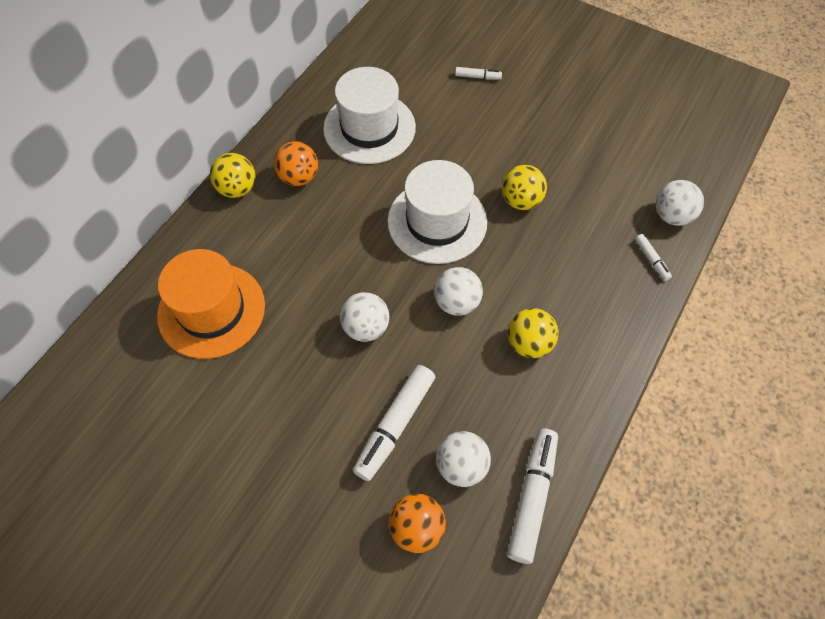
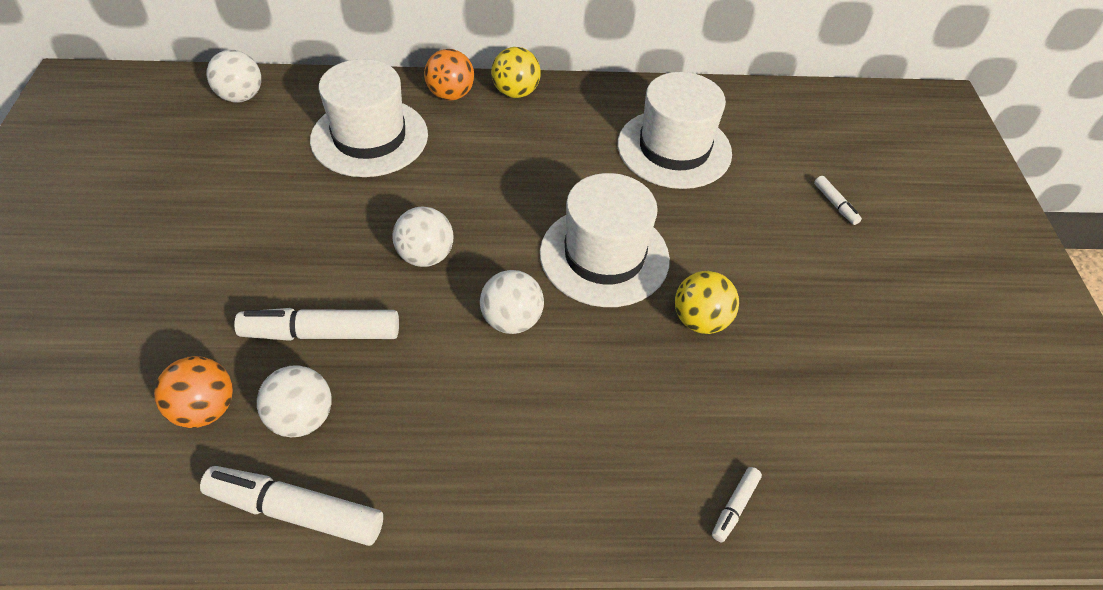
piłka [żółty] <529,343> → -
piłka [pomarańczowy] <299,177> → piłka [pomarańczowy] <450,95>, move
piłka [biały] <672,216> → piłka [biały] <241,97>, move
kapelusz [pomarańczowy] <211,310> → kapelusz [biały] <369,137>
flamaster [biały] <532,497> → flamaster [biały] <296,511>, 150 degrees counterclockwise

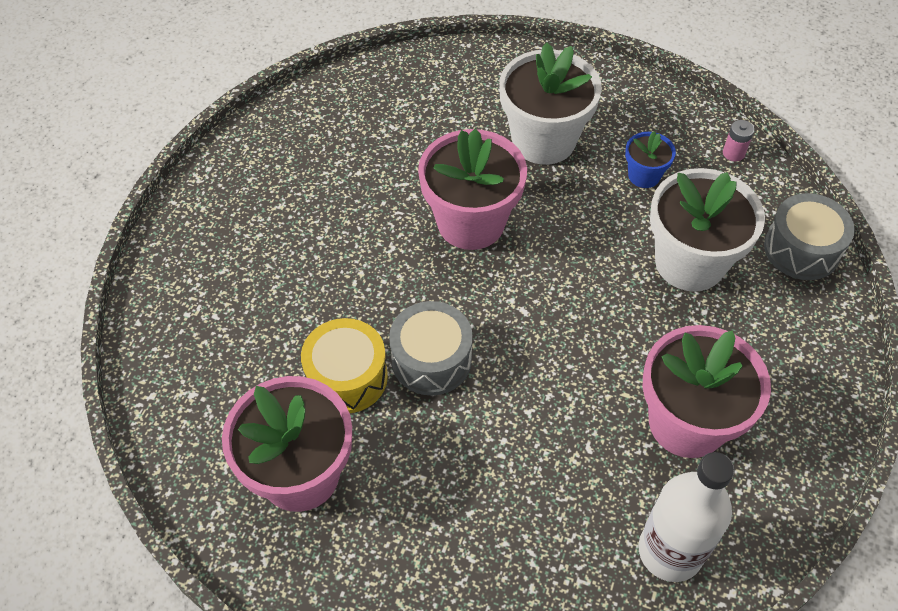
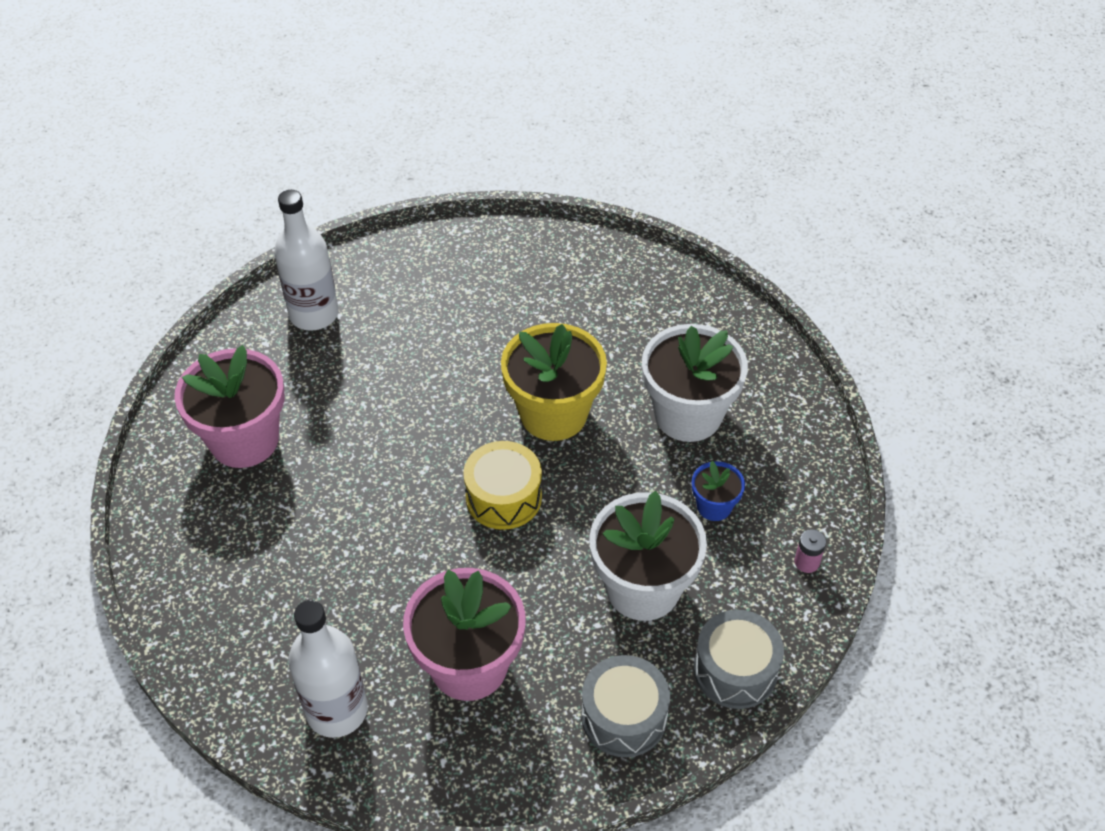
- → butelka [biały] <314,314>
bęben [żółty] <347,377> → bęben [żółty] <503,497>, move
bęben [szary] <431,359> → bęben [szary] <624,716>, move
doniczka [różowy] <471,222> → doniczka [żółty] <553,414>

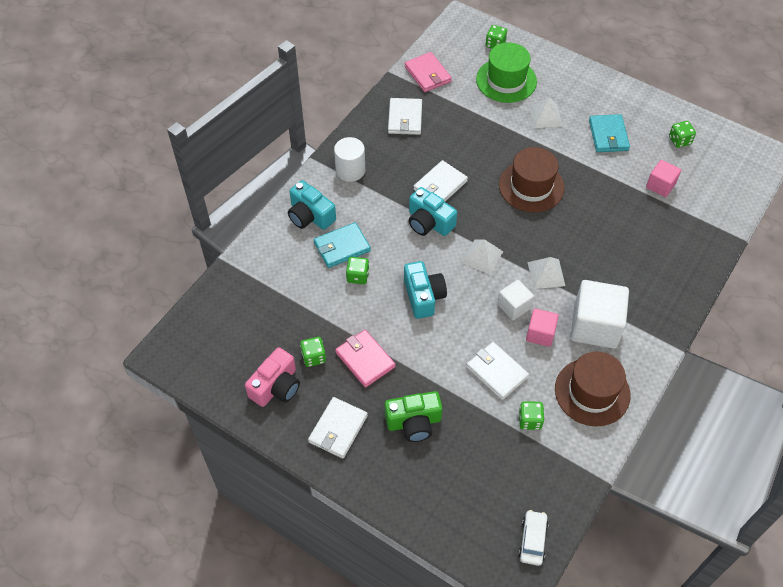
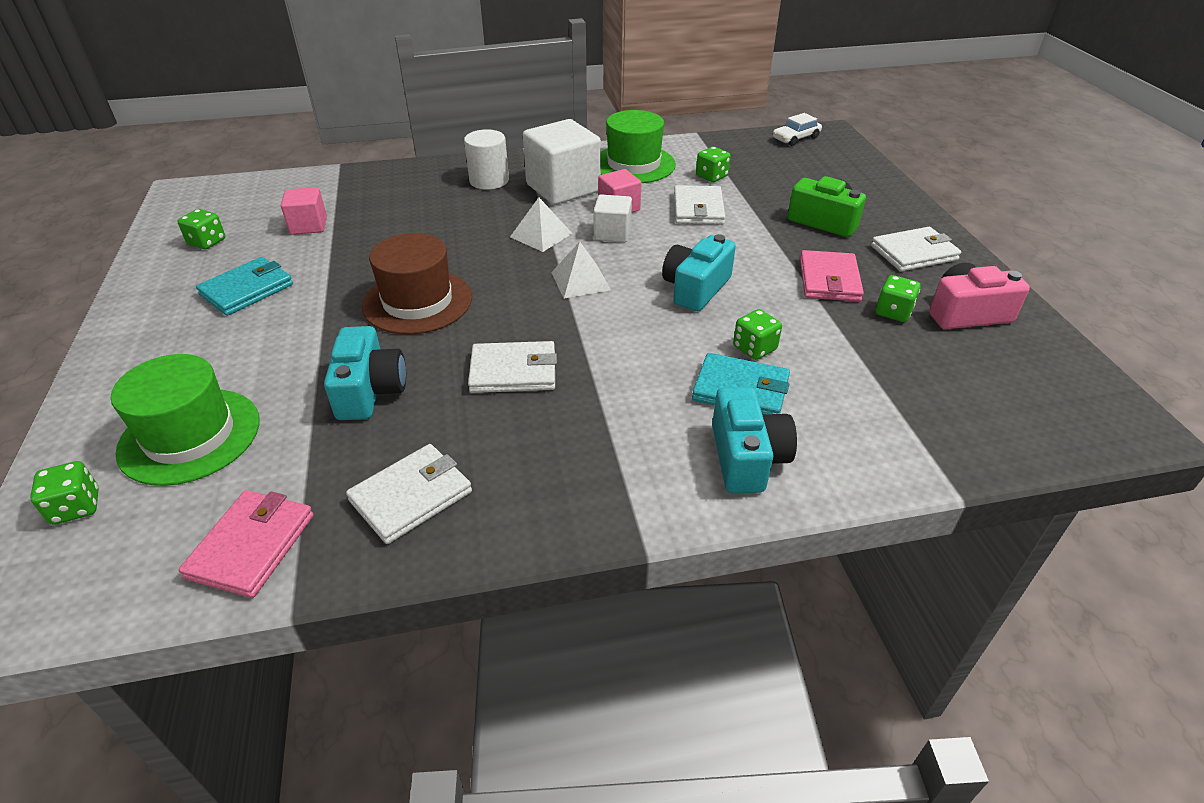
piramida [biały] <545,116> → -
walec [biały] <350,170> → walec [biały] <489,180>, move
aparat fotograficzny [turkusowy] <429,222> → aparat fotograficzny [turkusowy] <370,391>, move
kapelusz [brązowy] <592,392> → kapelusz [zielony] <633,164>

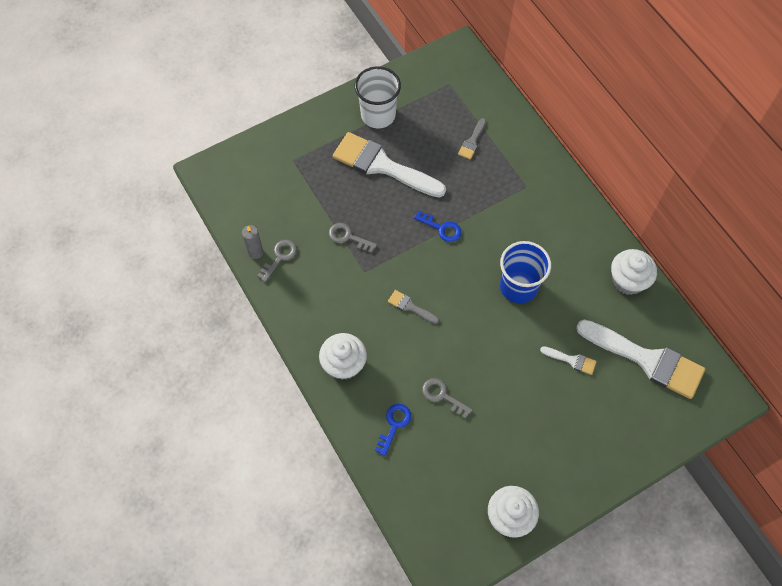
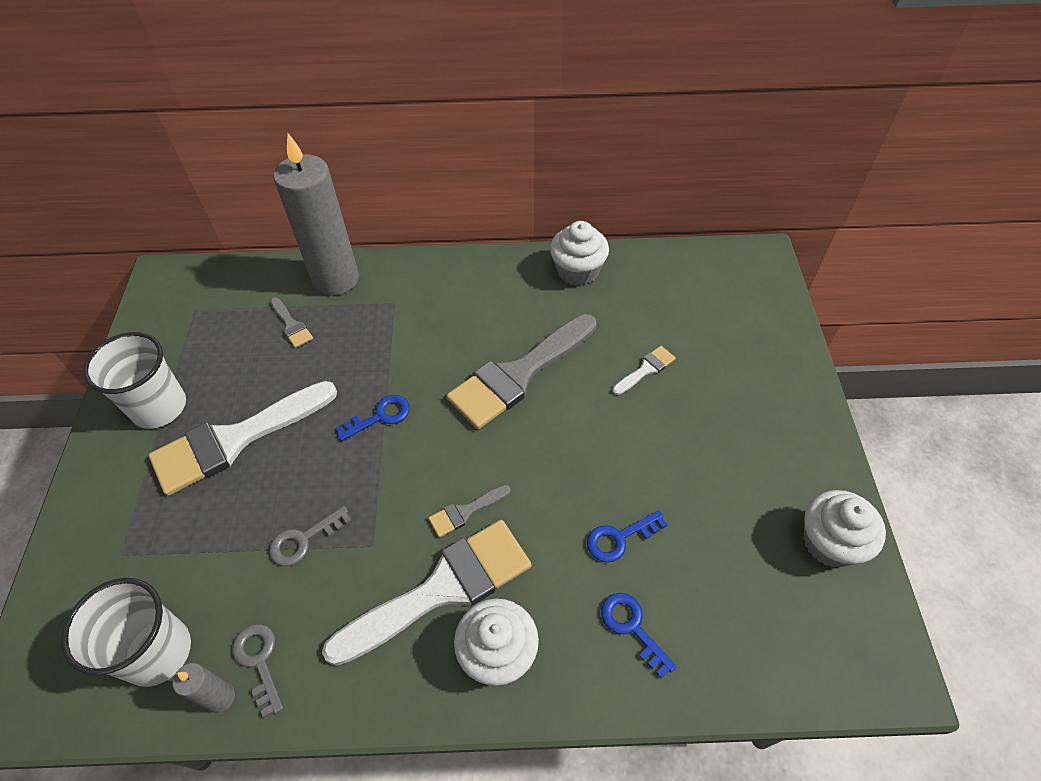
- → szklanka [biały] <158,652>
- → świeca [szary] <336,279>
pędzel [biały] <647,360> → pędzel [biały] <442,589>, move
szklanka [niebieski] <518,287> → pędzel [szary] <518,374>
klucz [szary] <442,396> → klucz [niebieski] <619,538>

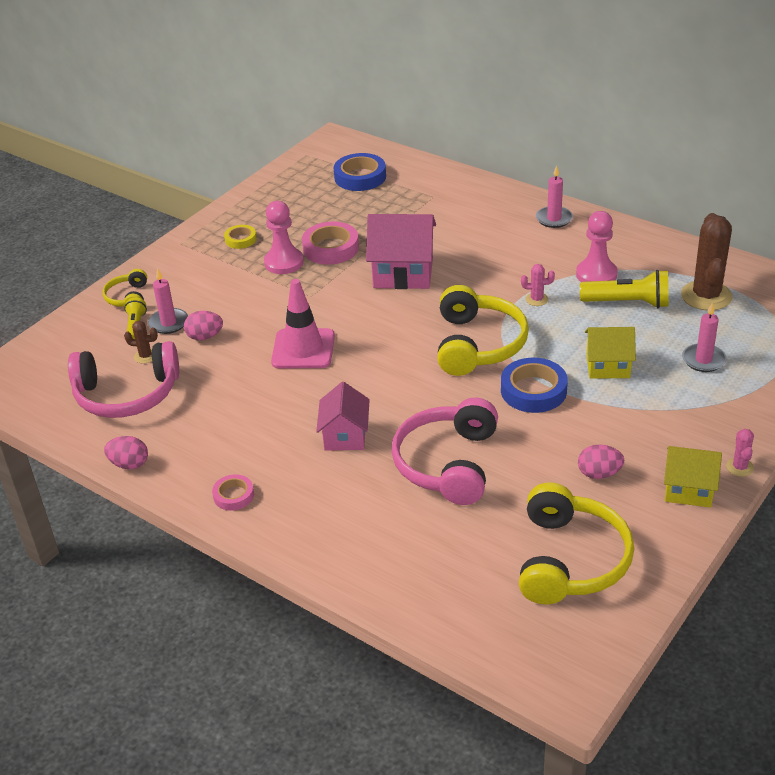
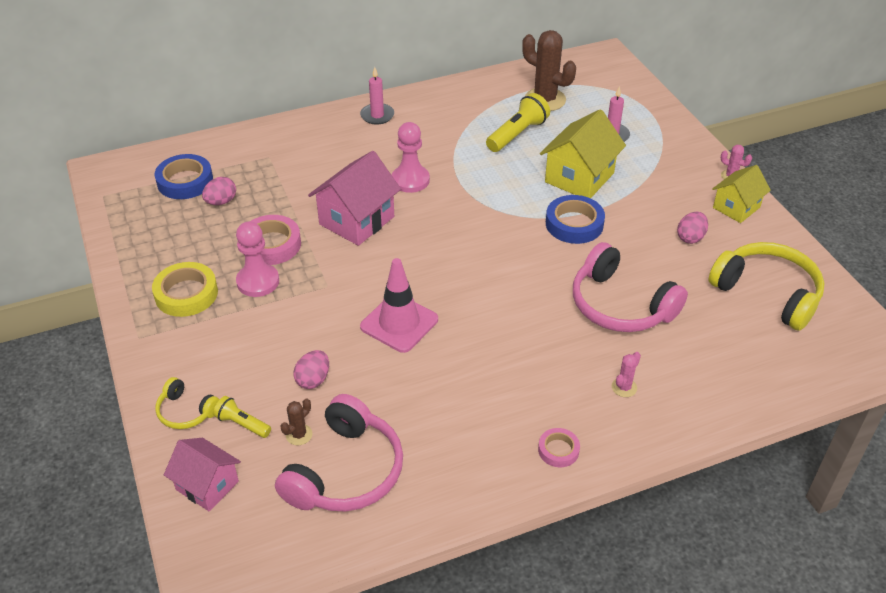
świeca [różowy] <168,323> → -
słuchawki [żółty] <477,344> → -
jajko [różowy] <129,464> → jajko [różowy] <221,202>, move
domek [różowy] <345,436> → domek [różowy] <207,485>, move
kaktus [różowy] <536,299> → kaktus [różowy] <624,387>, move
pionek [różowy] <596,275> → pionek [różowy] <410,180>, move
taśma klejąca [żółty] <240,239> → taśma klejąca [żółty] <186,294>, x1.75
domek [żółty] <608,366> → domek [żółty] <579,177>, x1.56

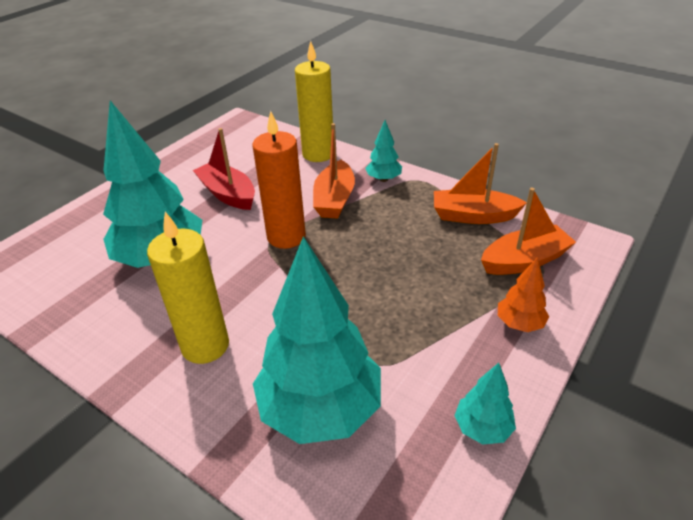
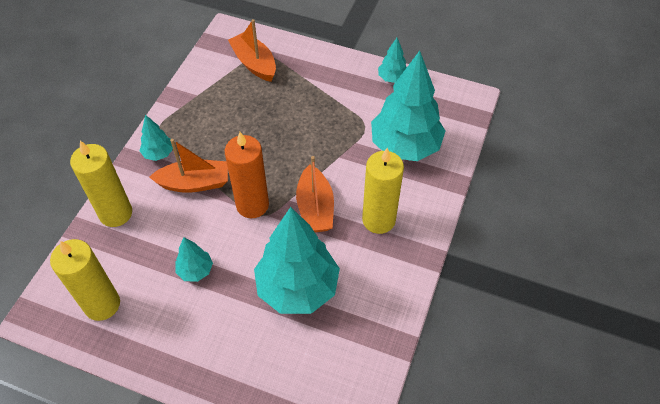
drzewko [pomarańczowy] <519,324> → -
- → świeca [żółty] <102,304>
łódka [pomarańczowy] <473,216> → łódka [pomarańczowy] <315,208>, move
łódka [czerwony] <228,194> → drzewko [turkusowy] <195,271>

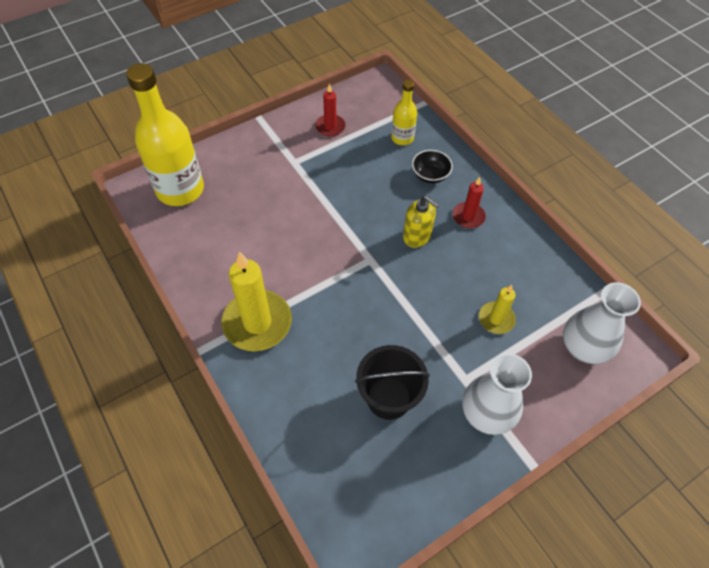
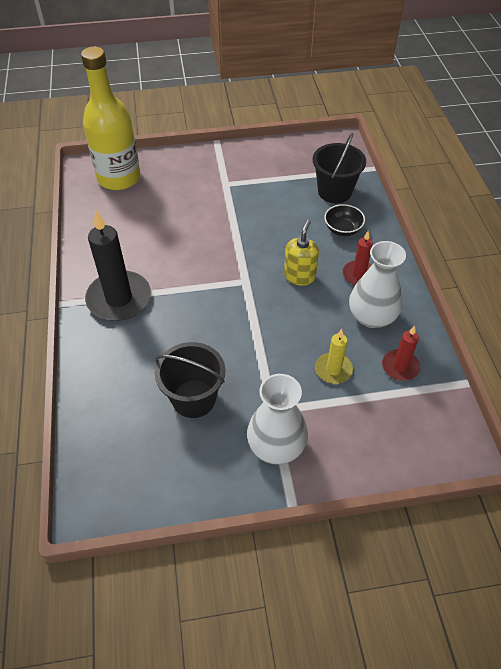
świeca [czerwony] <330,127> → świeca [czerwony] <400,367>, move
wazon [biały] <584,347> → wazon [biały] <371,316>, move
butelka [żółty] <402,138> → wiadro [czarny] <334,192>
świeca [żółty] <257,323> → świeca [czarny] <119,298>
dozownik mydła [żółty] <417,236> → dozownik mydła [żółty] <299,276>, 135 degrees counterclockwise

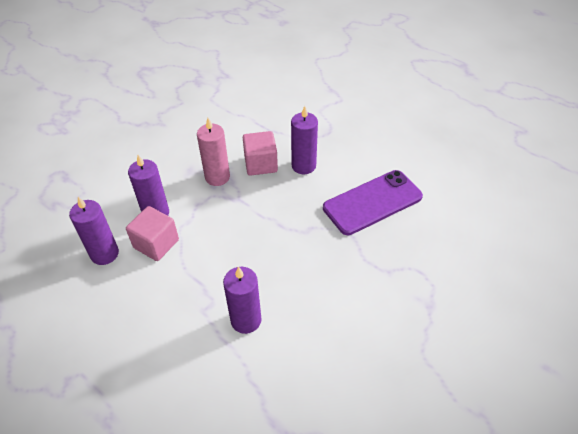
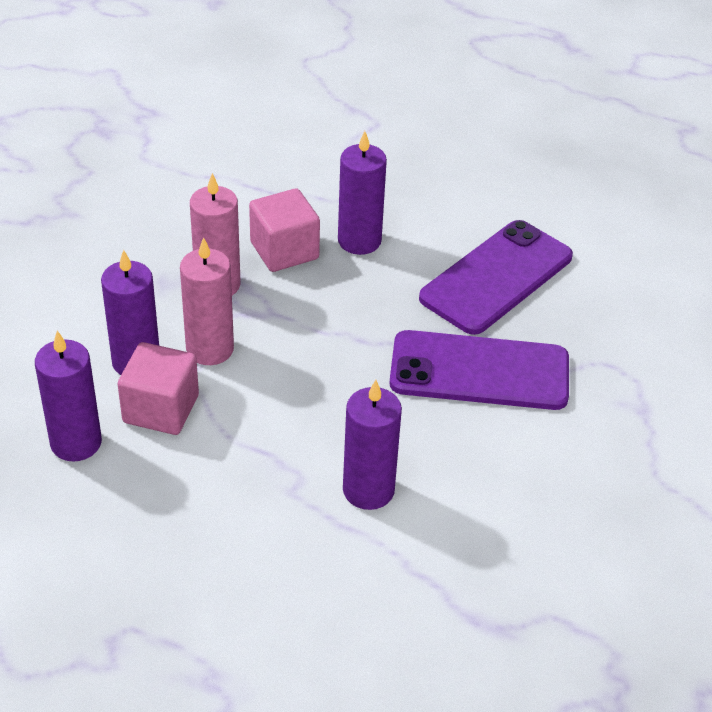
- → świeca [różowy] <210,349>
- → telefon [fioletowy] <479,371>

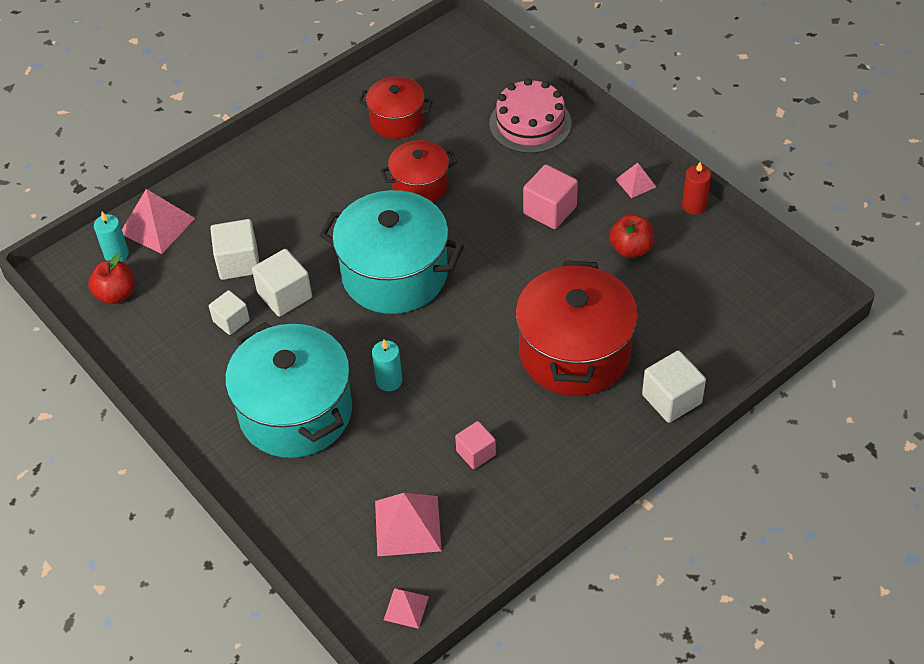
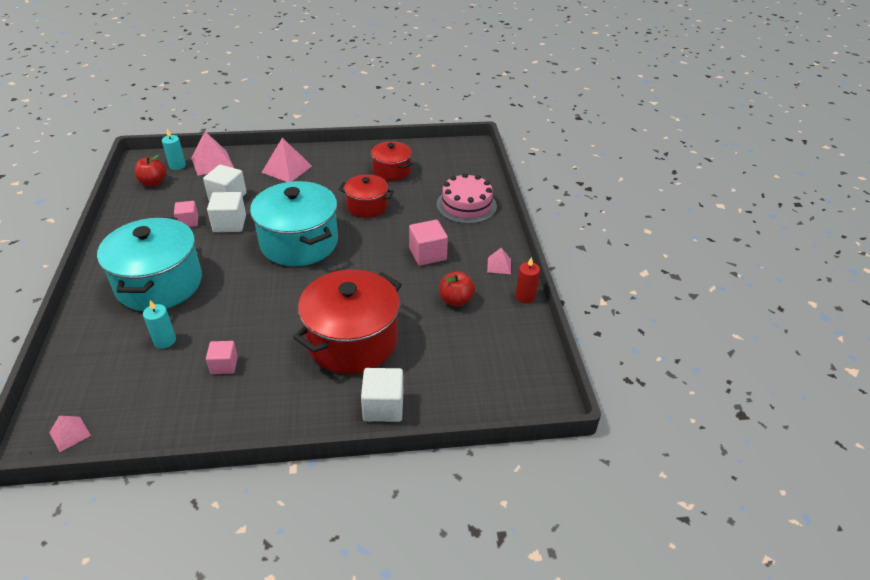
świeca [turkusowy] <389,381> → świeca [turkusowy] <165,340>, move
piramida [różowy] <408,525> → piramida [różowy] <287,169>, move
sześcian [biały] <231,321> → sześcian [różowy] <188,222>

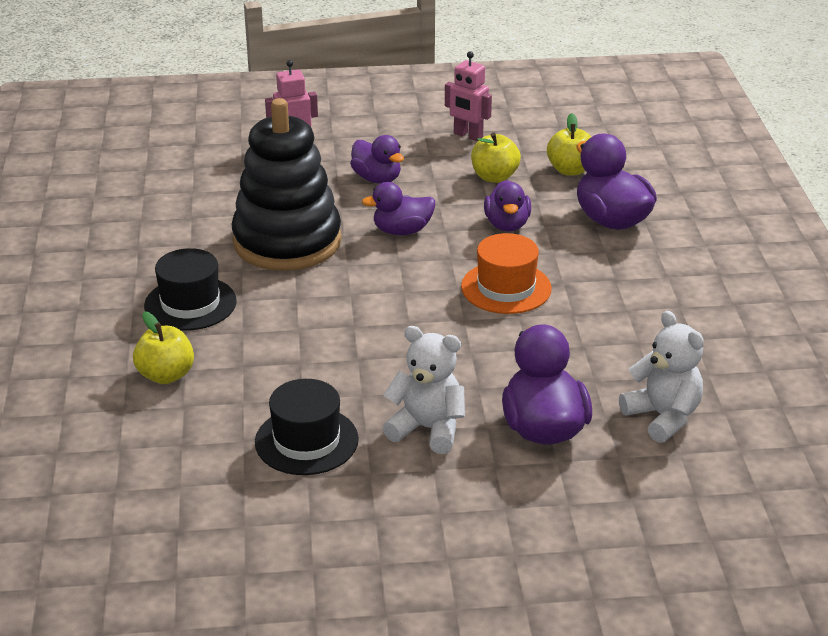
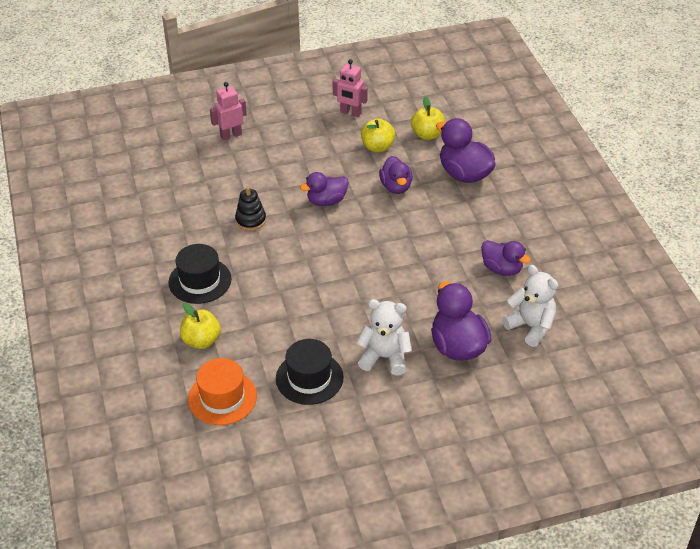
kaczka [fioletowy] <377,179> → kaczka [fioletowy] <502,269>, move
kapelusz [pomarańczowy] <506,288> → kapelusz [pomarańczowy] <222,398>, move
zabawka nakładanka [czarny] <287,241> → zabawka nakładanka [czarny] <250,220>, x0.41

